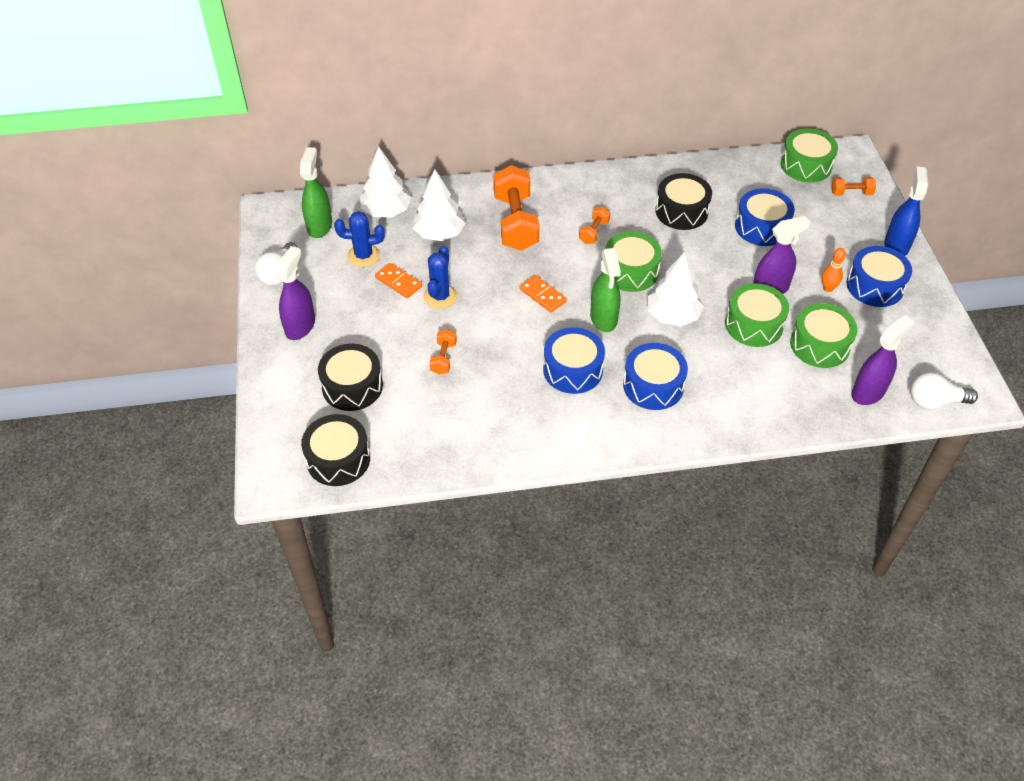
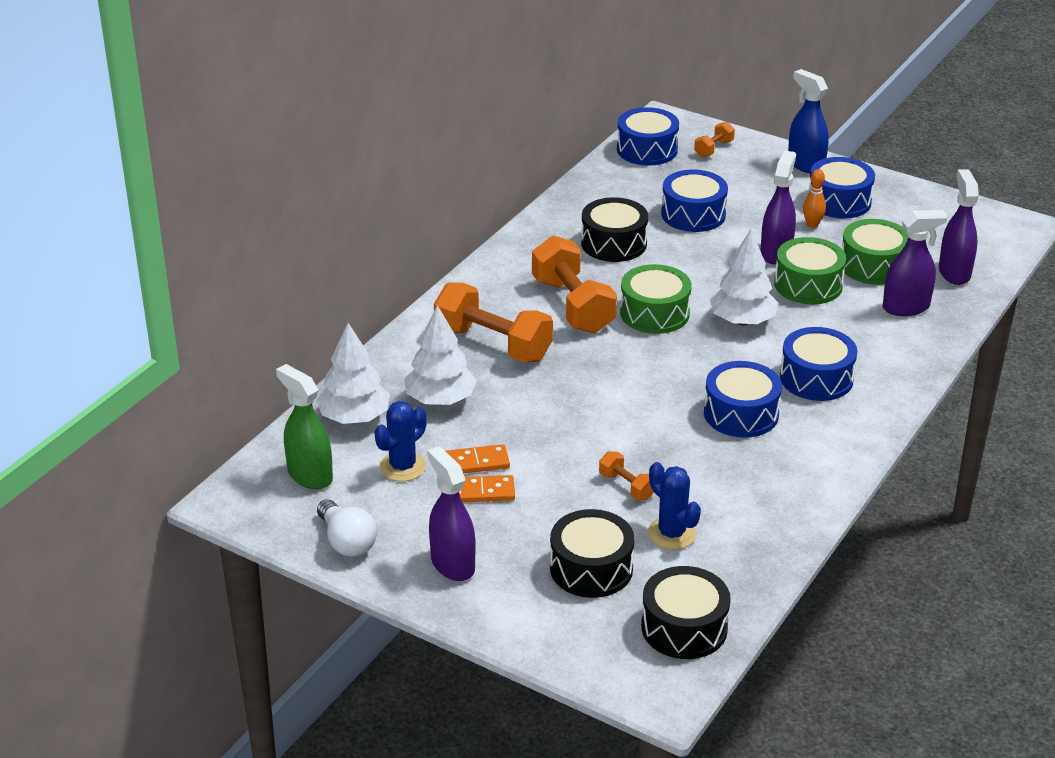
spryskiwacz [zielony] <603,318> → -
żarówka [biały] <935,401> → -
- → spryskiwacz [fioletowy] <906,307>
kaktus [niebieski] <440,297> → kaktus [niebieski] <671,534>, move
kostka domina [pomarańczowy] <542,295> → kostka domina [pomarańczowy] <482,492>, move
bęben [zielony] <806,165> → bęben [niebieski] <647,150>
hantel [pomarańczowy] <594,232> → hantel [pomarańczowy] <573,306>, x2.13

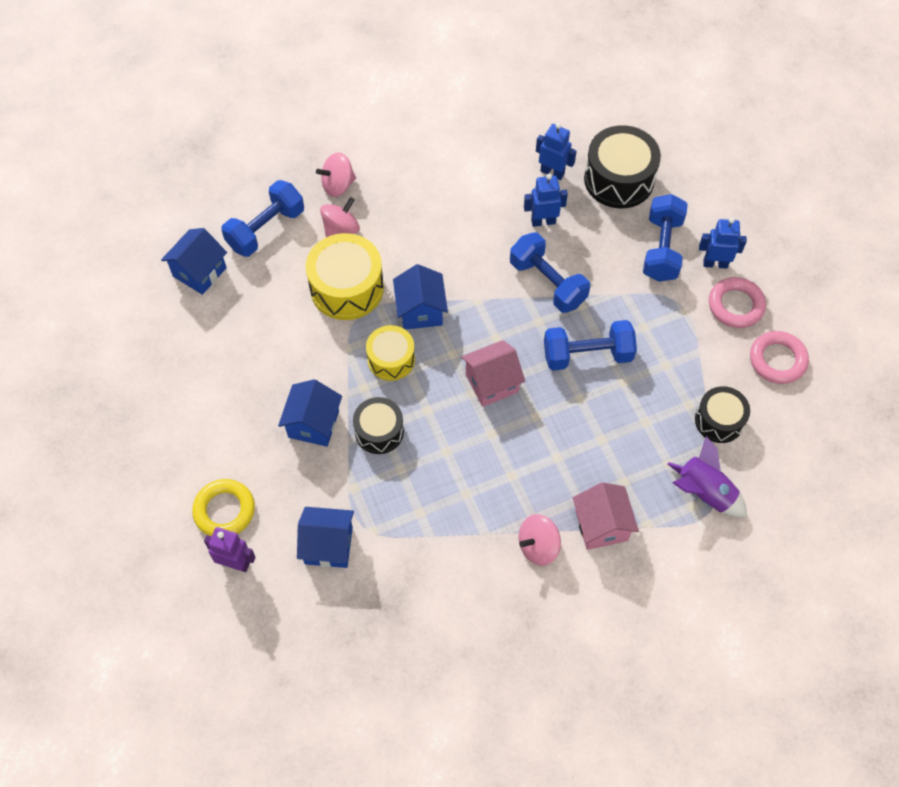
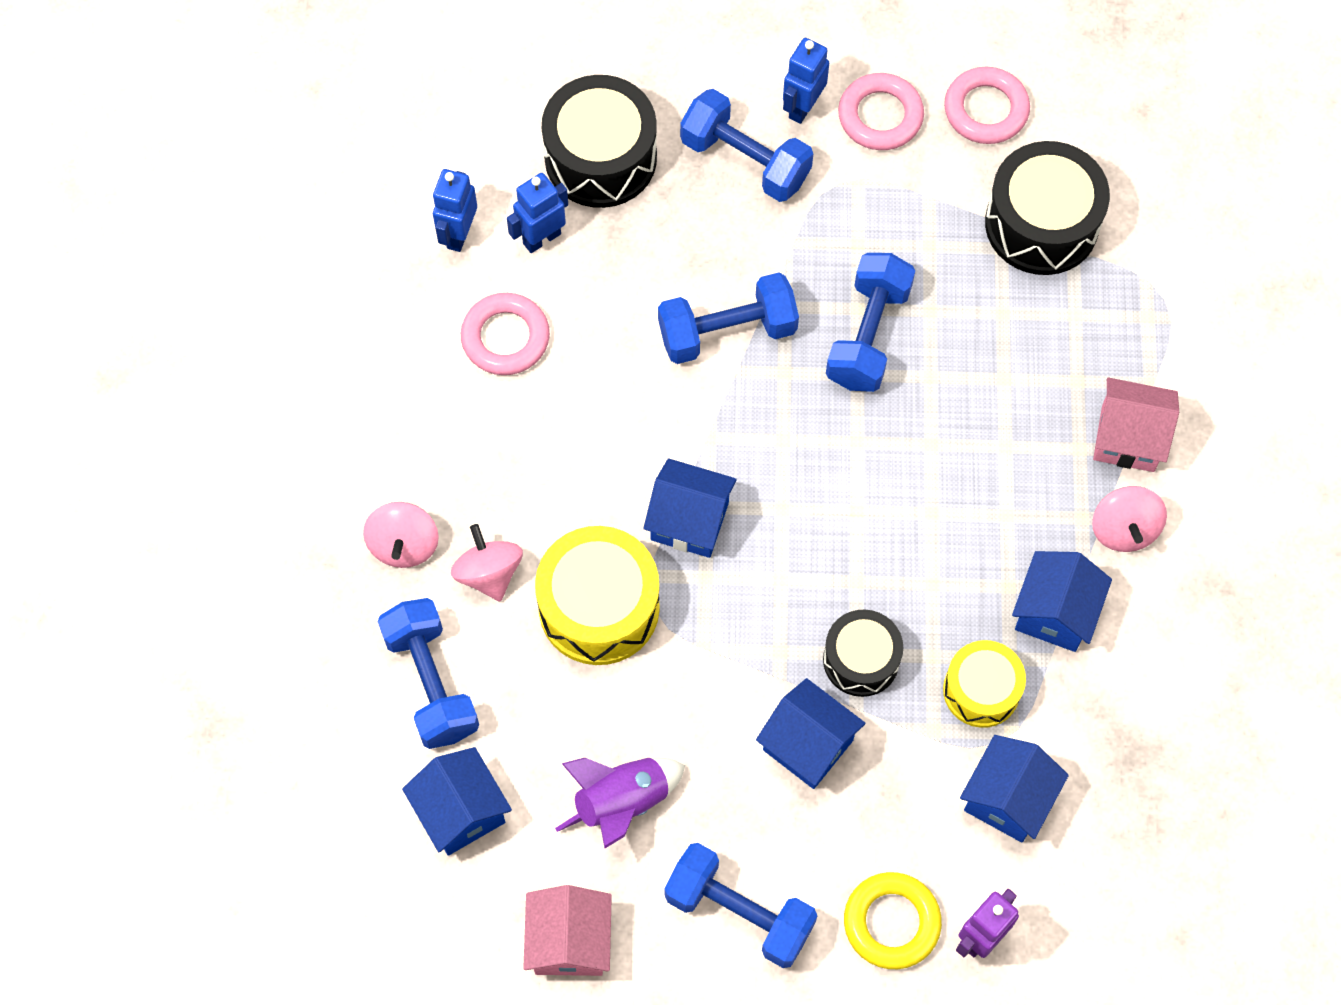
- → pierścień [różowy] <505,338>
- → hantel [niebieski] <739,912>
- → domek [niebieski] <1054,613>
bęben [żółty] <391,359> → bęben [żółty] <981,690>, move
domek [różowy] <492,383> → domek [różowy] <569,941>, move
robot [niebieski] <543,221> → robot [niebieski] <458,234>, move
rakieta [fioletowy] <704,493> → rakieta [fioletowy] <622,803>, move
bęben [czarny] <719,420> → bęben [czarny] <1041,224>, x1.60

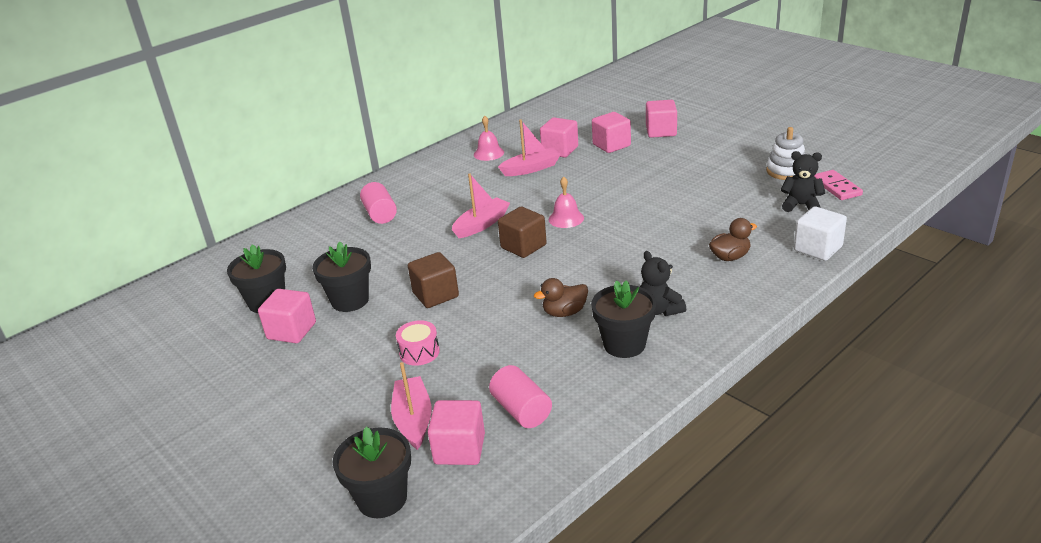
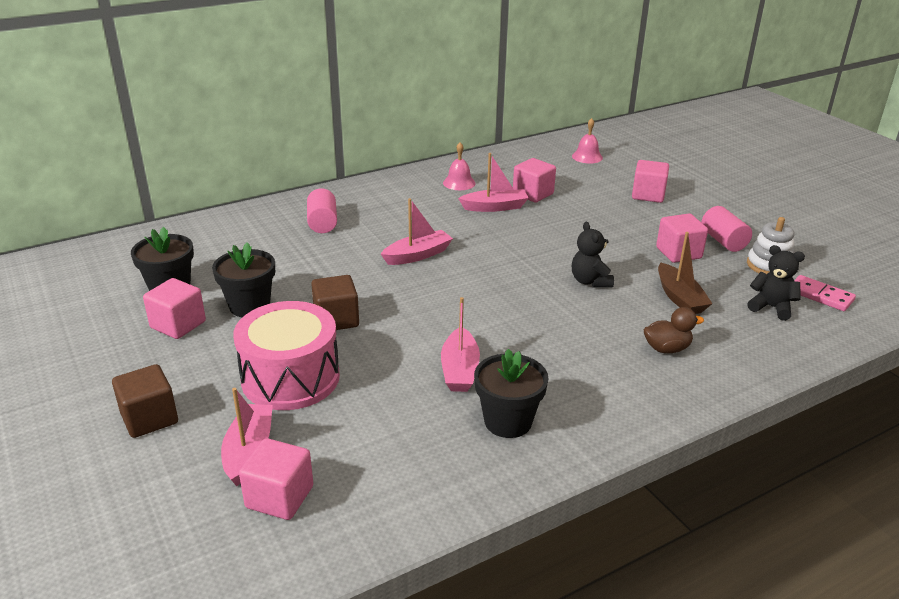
doniczka [czarny] <382,498> → -
sześcian [biały] <818,248> → -
- → łódka [brązowy] <679,298>
walec [różowy] <521,410> → walec [różowy] <723,241>, move
sześcian [brązowy] <523,246> → sześcian [brązowy] <149,418>, move
dzwonek [różowy] <566,218> → dzwonek [różowy] <587,157>, move
sześcian [różowy] <611,145> → sześcian [różowy] <678,253>, move
miś [czarny] <659,310> → miś [czarny] <590,281>, move
kaczka [brązowy] <564,312> → łódka [różowy] <459,370>
kostka domina [różowy] <836,187> → kostka domina [różowy] <820,295>, 45 degrees counterclockwise
bęben [różowy] <419,352> → bęben [różowy] <290,378>, x2.21

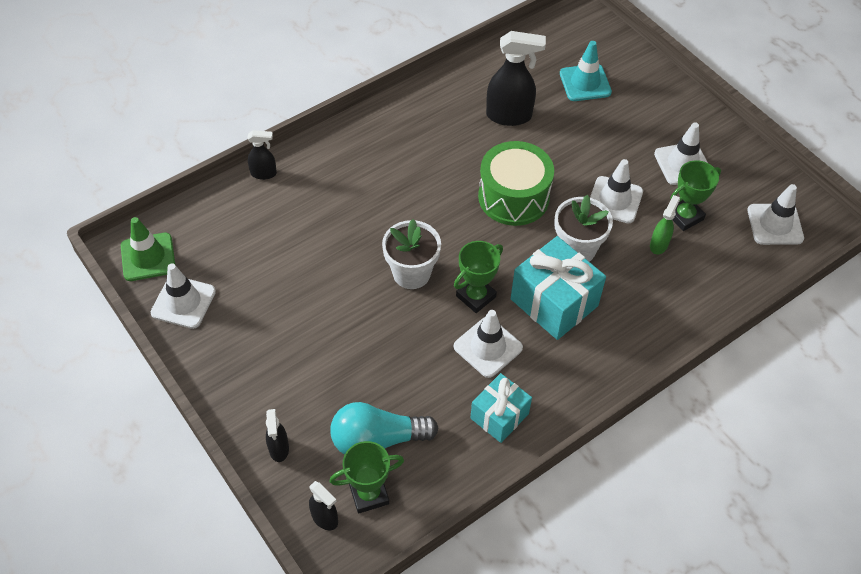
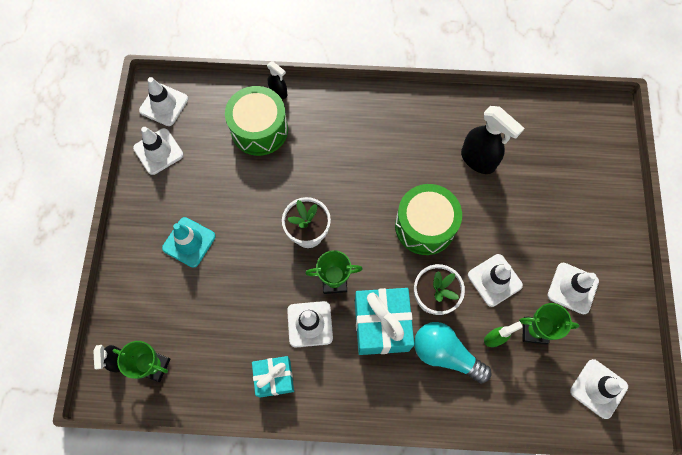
spryskiwacz [czarny] <279,449> → -
- → bęben [zielony] <259,129>
żarówka [turkusowy] <377,439> → żarówka [turkusowy] <445,354>, move
pachołek [turkusowy] <585,83> → pachołek [turkusowy] <189,242>, move
pachołek [zielony] <148,257> → pachołek [biały] <164,105>

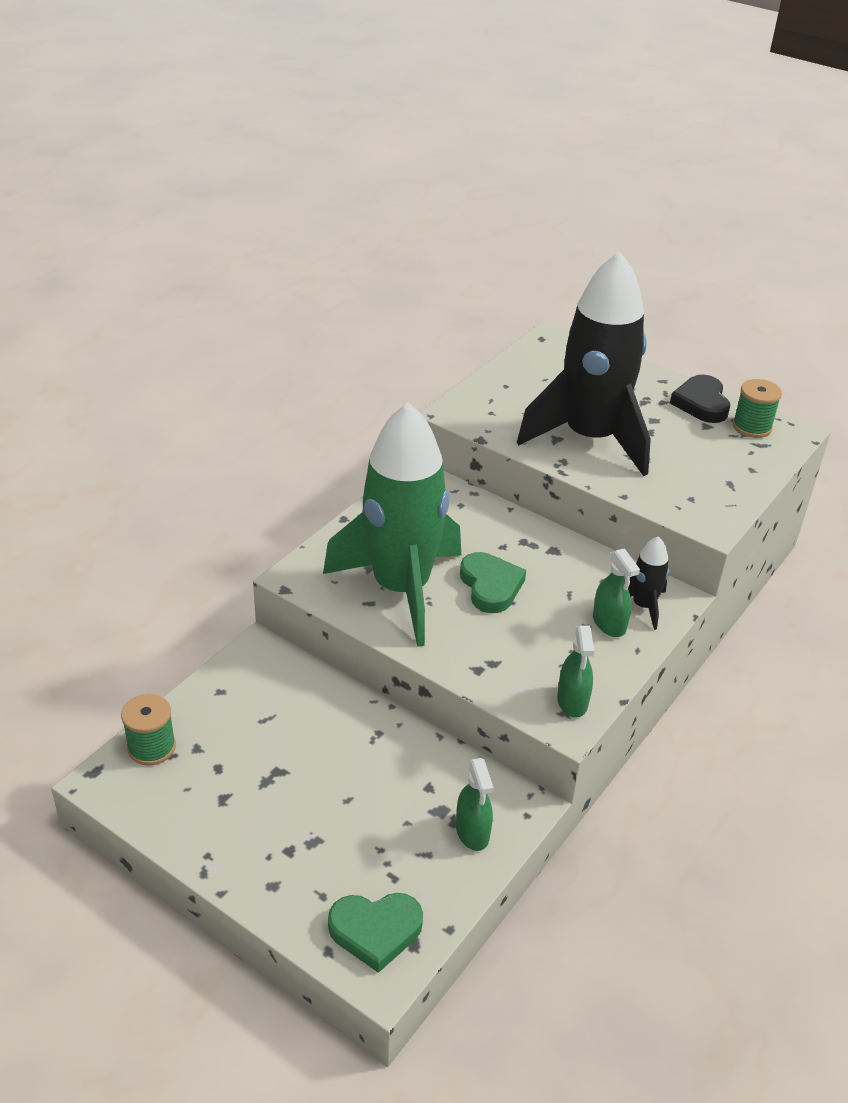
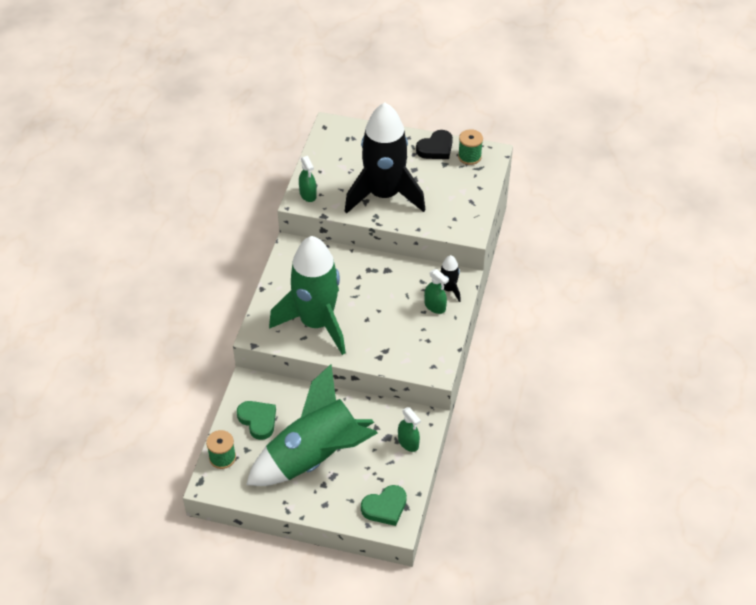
- → rakieta [zielony] <315,457>
serce [zielony] <490,586> → serce [zielony] <258,420>, move
spryskiwacz [zielony] <572,701> → spryskiwacz [zielony] <308,194>, move
serce [czarny] <701,403> → serce [czarny] <436,148>, 105 degrees counterclockwise

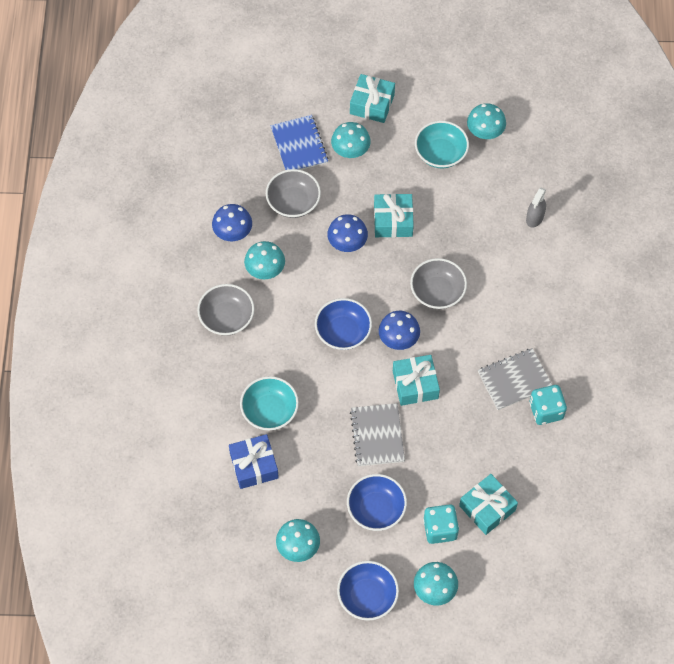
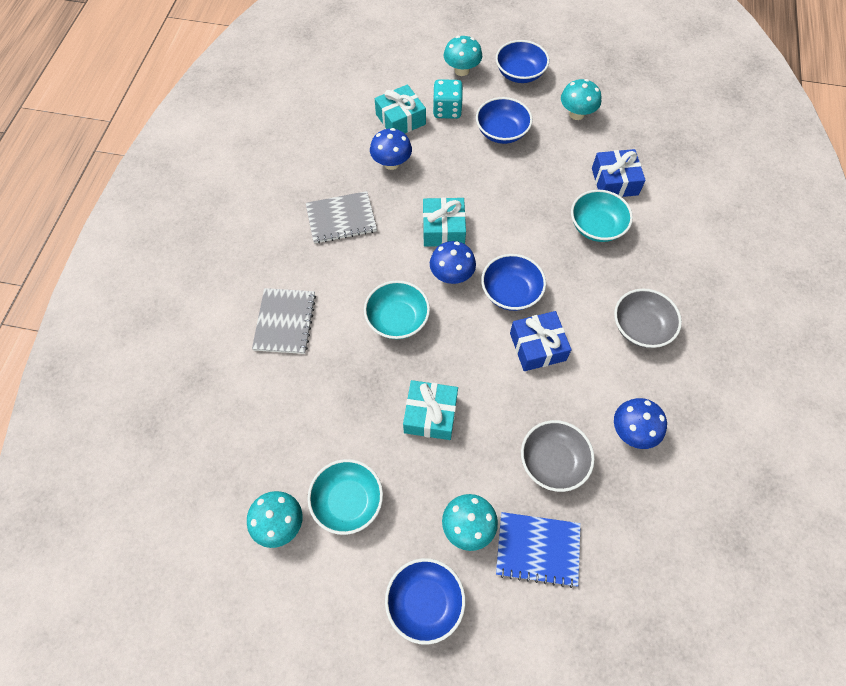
grzyb [turkusowy] <265,270> → -
spryskiwacz [szary] <535,218> → -
kostka do gry [turkusowy] <546,411> → -
- → prezent [niebieski] <537,346>
grzyb [niebieski] <347,243> → grzyb [niebieski] <391,163>, move
zeszyt [szary] <377,435> → zeszyt [szary] <285,322>, move
prezent [turkusowy] <372,104> → miska [niebieski] <425,602>
miska [szary] <437,292> → miska [turkusowy] <397,319>
zeszyt [niebieski] <299,145> → zeszyt [niebieski] <537,549>, 75 degrees counterclockwise

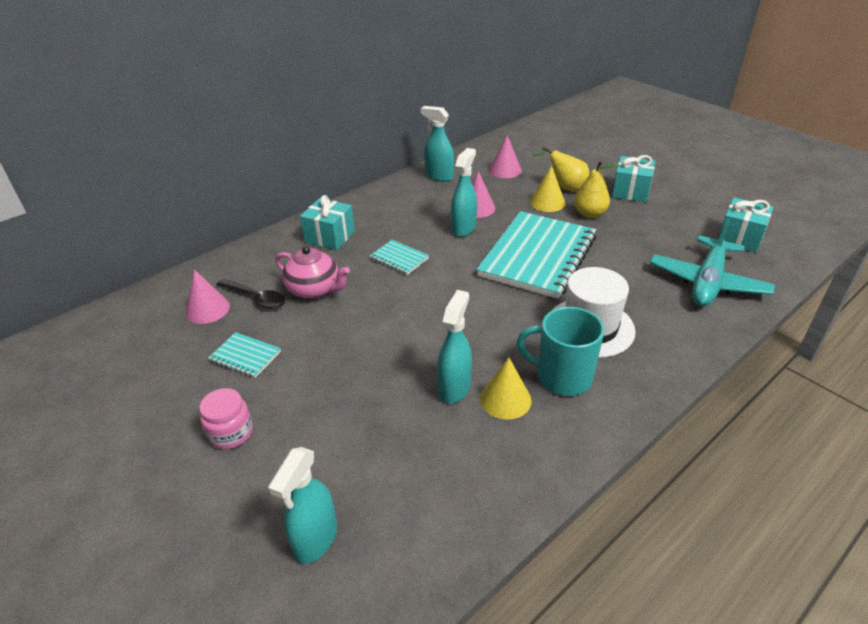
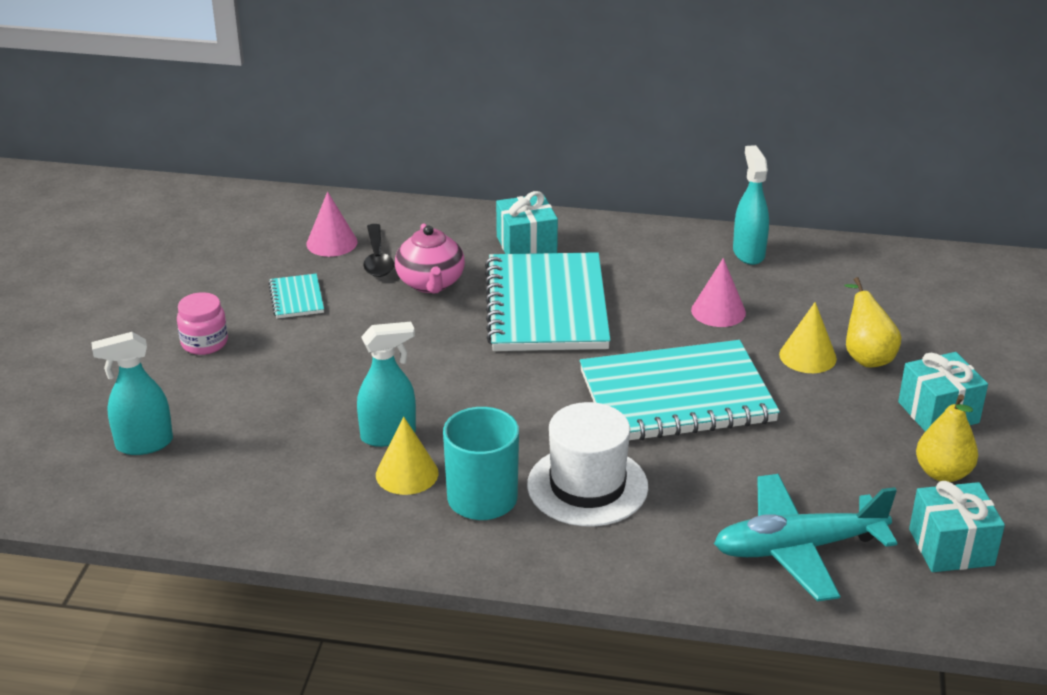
spryskiwacz [turkusowy] <464,228> → -
stożek [różowy] <505,170> → -
gruszka [żółty] <589,214> → gruszka [żółty] <942,473>, move
zeszyt [turkusowy] <399,259> → zeszyt [turkusowy] <546,306>, x2.37

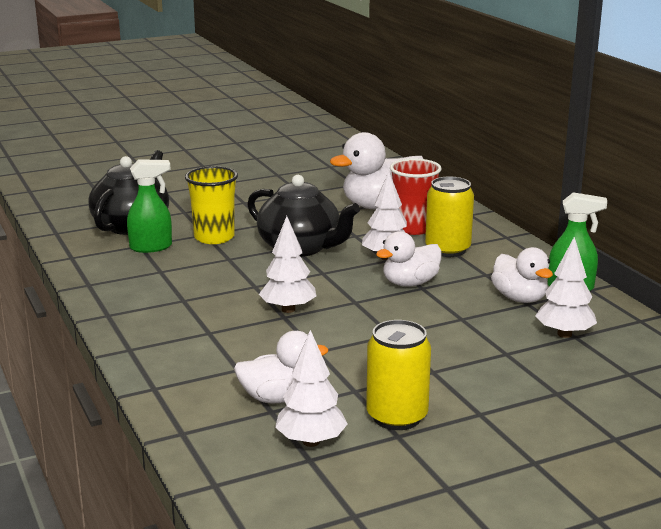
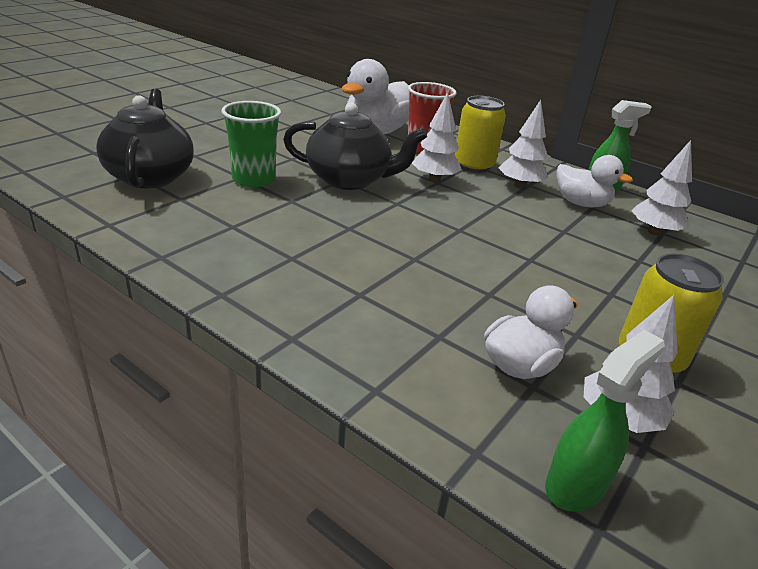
kaczka [biały] <410,283> → -
spryskiwacz [zielony] <151,247> → spryskiwacz [zielony] <576,485>, move
drzewko [biały] <288,309> → drzewko [biały] <520,186>, move
szklanka [żółty] <214,237> → szklanka [zielony] <254,179>

